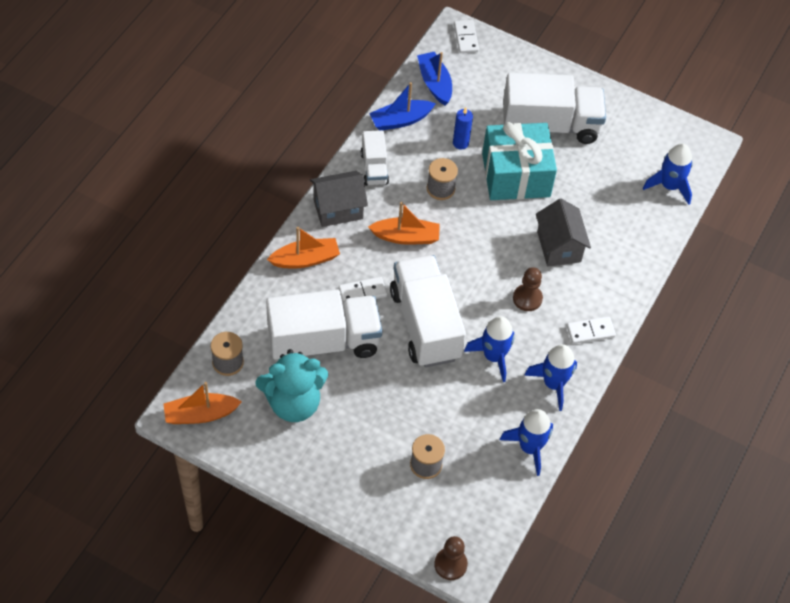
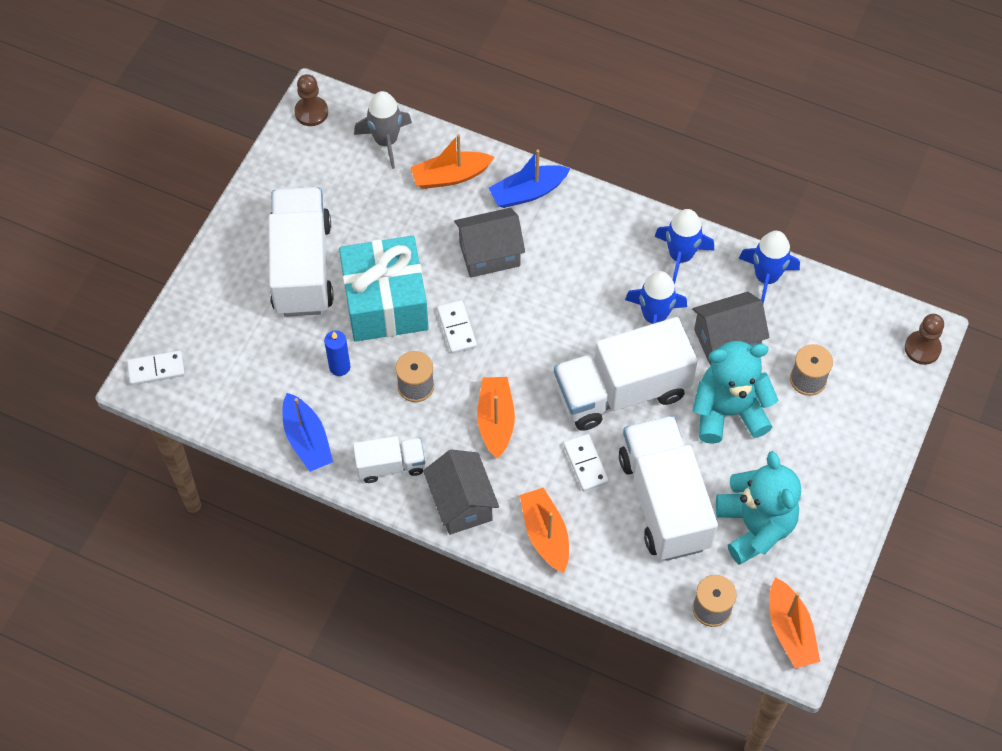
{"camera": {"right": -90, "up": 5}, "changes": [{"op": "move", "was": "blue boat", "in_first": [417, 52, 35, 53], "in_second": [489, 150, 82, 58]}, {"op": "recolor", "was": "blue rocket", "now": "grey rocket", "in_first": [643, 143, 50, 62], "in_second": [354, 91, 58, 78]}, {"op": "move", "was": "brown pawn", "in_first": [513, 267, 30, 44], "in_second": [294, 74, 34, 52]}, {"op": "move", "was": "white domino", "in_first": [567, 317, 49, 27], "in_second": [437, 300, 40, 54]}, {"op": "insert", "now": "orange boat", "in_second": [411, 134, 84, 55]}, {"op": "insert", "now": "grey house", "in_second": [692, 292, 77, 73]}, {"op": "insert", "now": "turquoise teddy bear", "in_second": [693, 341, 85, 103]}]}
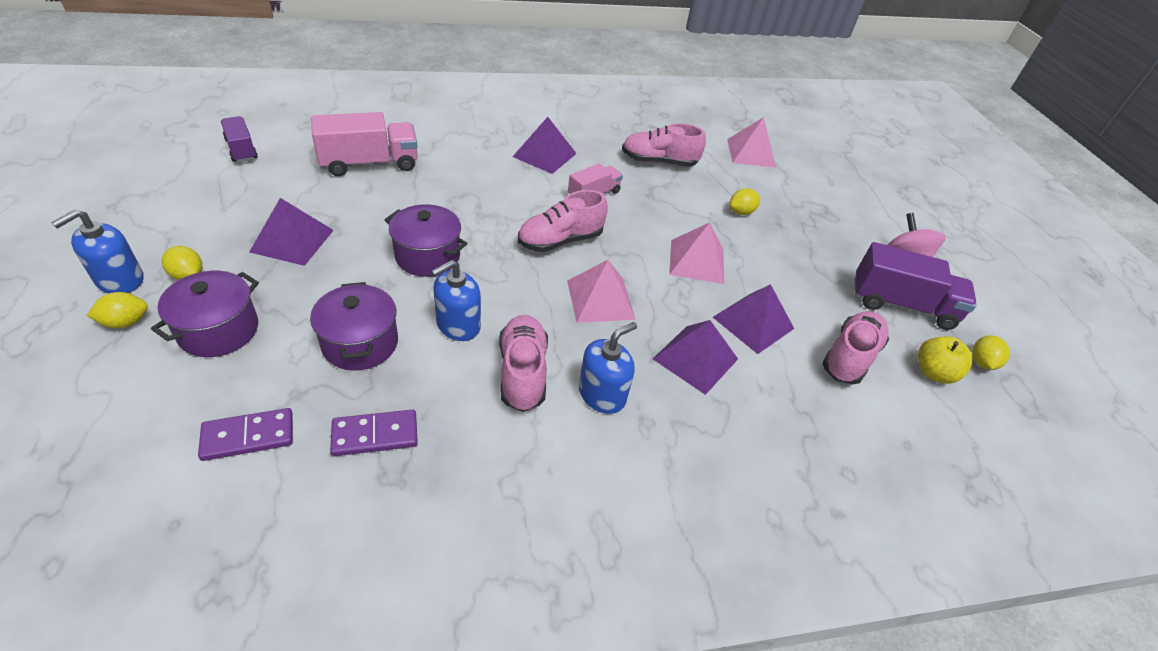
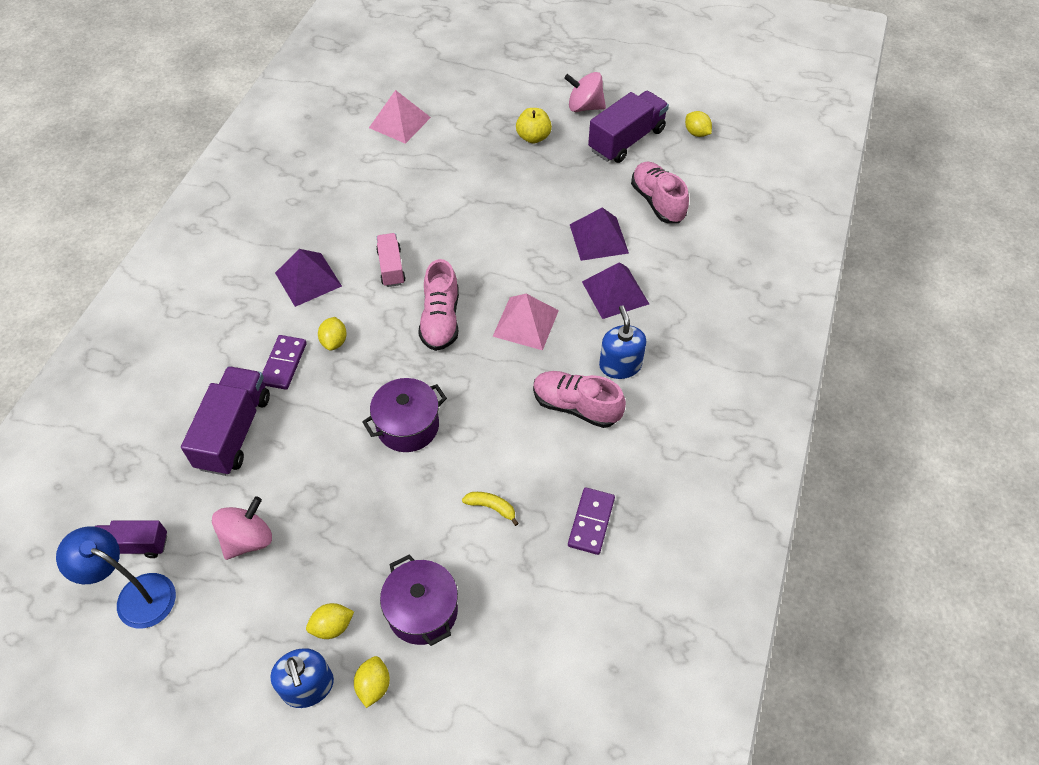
{"camera": {"right": -55, "up": 10}, "changes": [{"op": "recolor", "was": "pink truck", "now": "purple truck", "in_first": [311, 112, 107, 64], "in_second": [181, 366, 89, 110]}, {"op": "delete", "was": "pink shoe", "in_first": [622, 123, 84, 44]}, {"op": "move", "was": "yellow lemon", "in_first": [730, 188, 30, 27], "in_second": [318, 317, 29, 34]}, {"op": "delete", "was": "purple pyramid", "in_first": [249, 198, 85, 68]}, {"op": "delete", "was": "pink pyramid", "in_first": [669, 222, 55, 62]}, {"op": "delete", "was": "blue soap dispenser", "in_first": [431, 260, 50, 81]}, {"op": "replace", "was": "purple pot", "now": "yellow banana", "in_first": [310, 282, 88, 89], "in_second": [462, 492, 57, 34]}, {"op": "move", "was": "yellow apple", "in_first": [918, 337, 55, 47], "in_second": [516, 108, 36, 36]}, {"op": "move", "was": "purple domino", "in_first": [198, 408, 95, 53], "in_second": [262, 335, 45, 55]}, {"op": "insert", "now": "pink spinning top", "in_second": [212, 496, 60, 64]}, {"op": "insert", "now": "blue lamp", "in_second": [56, 527, 120, 102]}]}
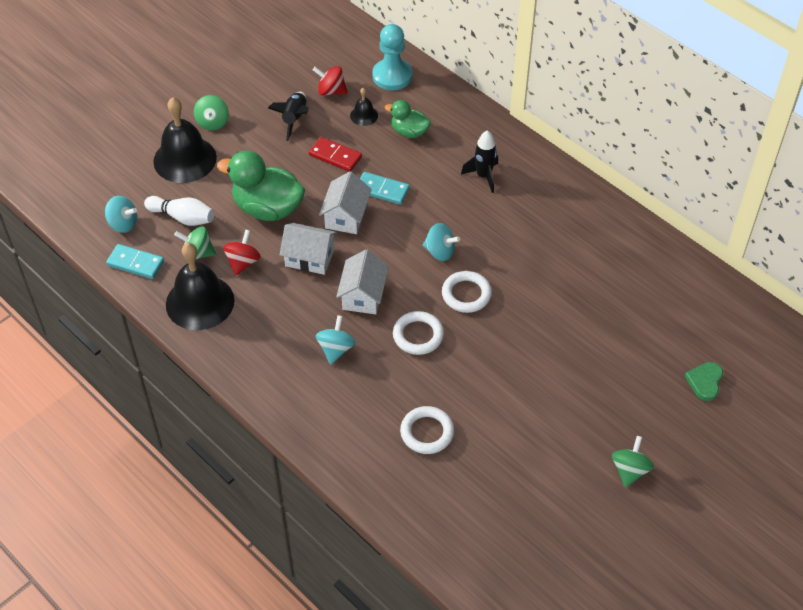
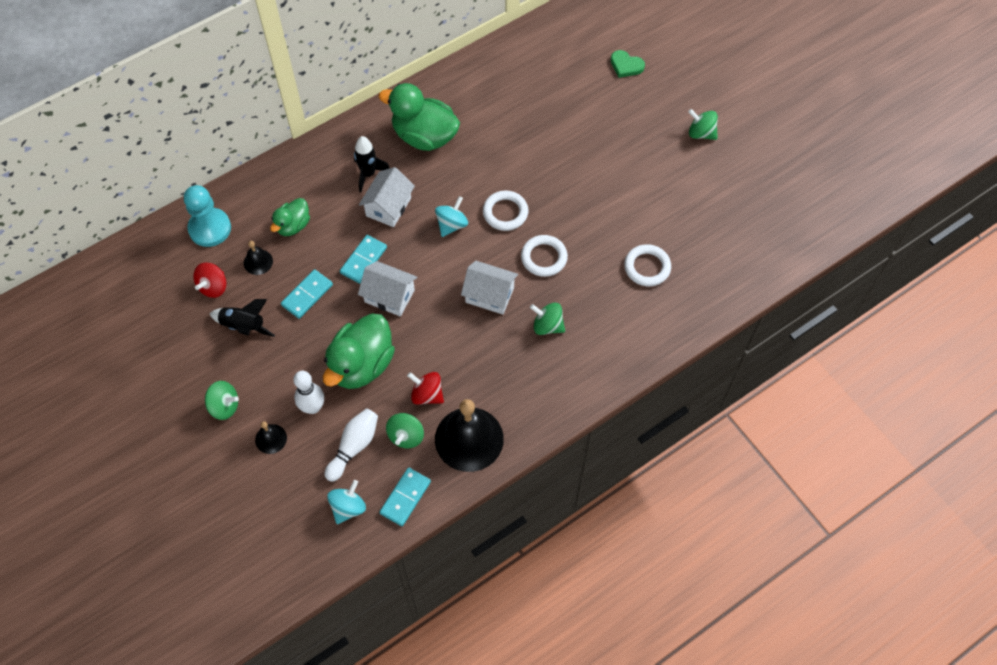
{"camera": {"right": -80, "up": 10}, "changes": [{"op": "resize", "was": "black bell", "in_first": [153, 97, 64, 86], "in_second": [255, 421, 32, 33], "ratio": 0.46}, {"op": "recolor", "was": "red domino", "now": "turquoise domino", "in_first": [309, 137, 53, 35], "in_second": [281, 269, 52, 50]}, {"op": "move", "was": "white house", "in_first": [280, 223, 57, 52], "in_second": [359, 167, 56, 60]}, {"op": "recolor", "was": "turquoise spinning top", "now": "green spinning top", "in_first": [316, 315, 39, 50], "in_second": [530, 303, 35, 32]}, {"op": "insert", "now": "green duck", "in_second": [379, 83, 81, 68]}, {"op": "insert", "now": "white bowling pin", "in_second": [293, 371, 31, 43]}]}
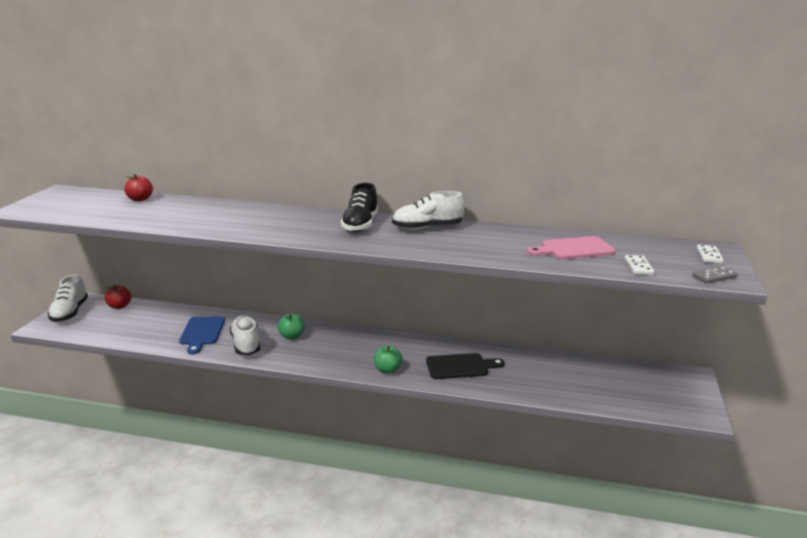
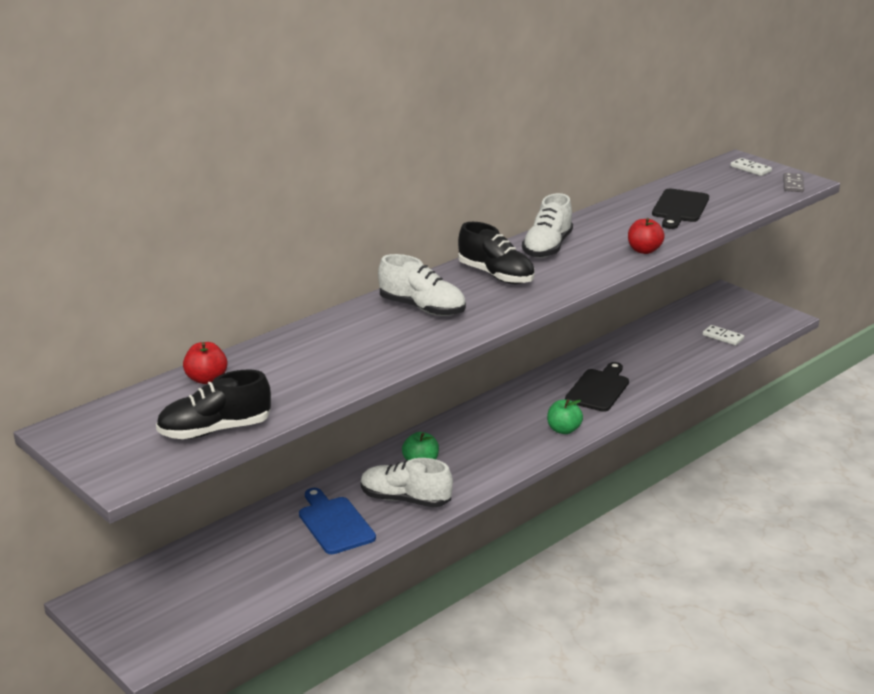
{"camera": {"right": -55, "up": 5}, "changes": [{"op": "recolor", "was": "pink cutting board", "now": "black cutting board", "in_first": [527, 236, 89, 23], "in_second": [652, 189, 57, 40]}, {"op": "move", "was": "white domino", "in_first": [625, 255, 29, 20], "in_second": [703, 325, 41, 20]}, {"op": "move", "was": "white shoe", "in_first": [47, 274, 41, 48], "in_second": [378, 254, 88, 62]}, {"op": "move", "was": "red apple", "in_first": [105, 285, 26, 24], "in_second": [628, 218, 37, 36]}, {"op": "rotate", "was": "blue cutting board", "in_first": [179, 316, 46, 38], "in_second": [299, 488, 77, 66], "clockwise": -150}, {"op": "insert", "now": "black shoe", "in_second": [156, 370, 115, 69]}]}
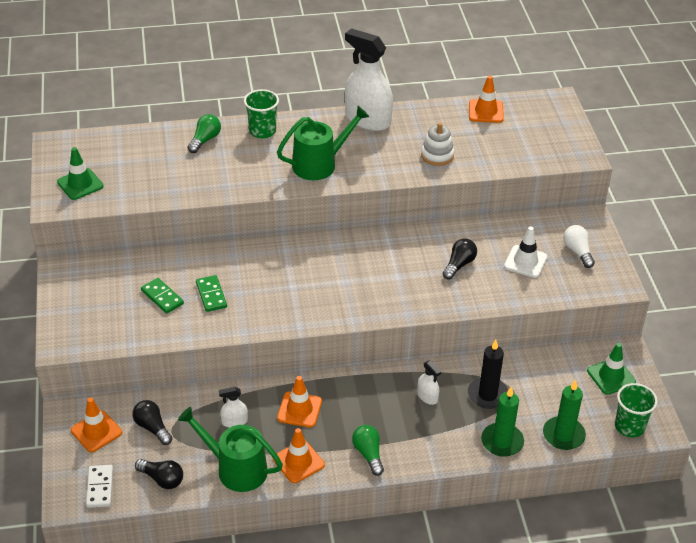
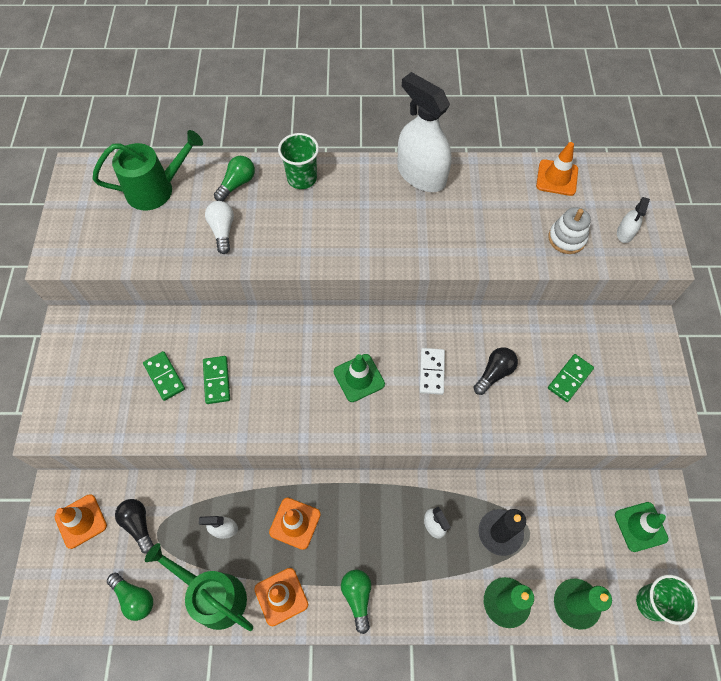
{"camera": {"right": 10, "up": 20}, "changes": [{"op": "move", "was": "green watering can", "in_first": [277, 106, 92, 74], "in_second": [92, 130, 111, 80]}, {"op": "move", "was": "white stacking toy", "in_first": [421, 123, 33, 43], "in_second": [548, 207, 43, 47]}, {"op": "move", "was": "green traffic cone", "in_first": [57, 147, 47, 53], "in_second": [334, 354, 51, 48]}, {"op": "move", "was": "white light bulb", "in_first": [563, 225, 32, 43], "in_second": [205, 201, 29, 53]}, {"op": "replace", "was": "white traffic cone", "now": "green domino", "in_first": [504, 227, 44, 51], "in_second": [548, 354, 46, 48]}, {"op": "recolor", "was": "black light bulb", "now": "green light bulb", "in_first": [135, 459, 48, 30], "in_second": [107, 573, 46, 48]}, {"op": "move", "was": "white domino", "in_first": [86, 465, 27, 43], "in_second": [420, 348, 25, 47]}, {"op": "insert", "now": "white spray bottle", "in_second": [617, 197, 33, 46]}]}
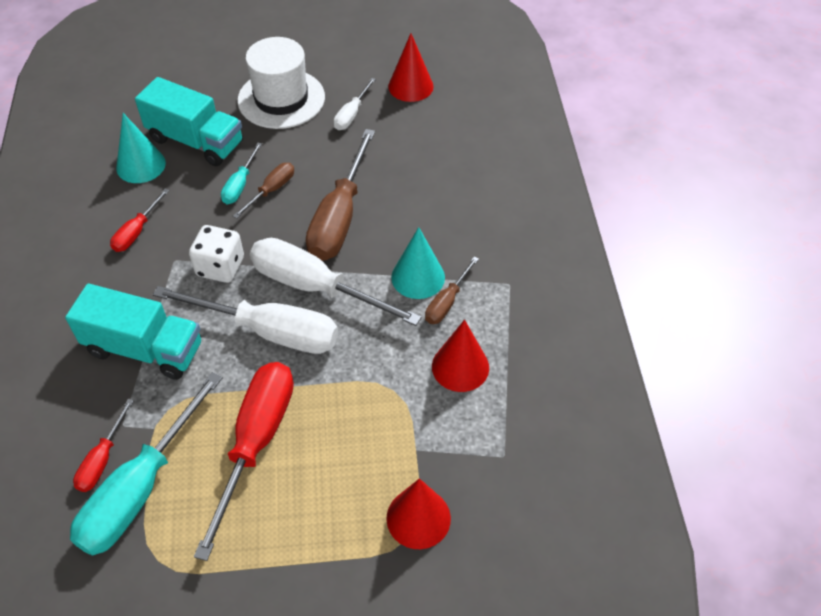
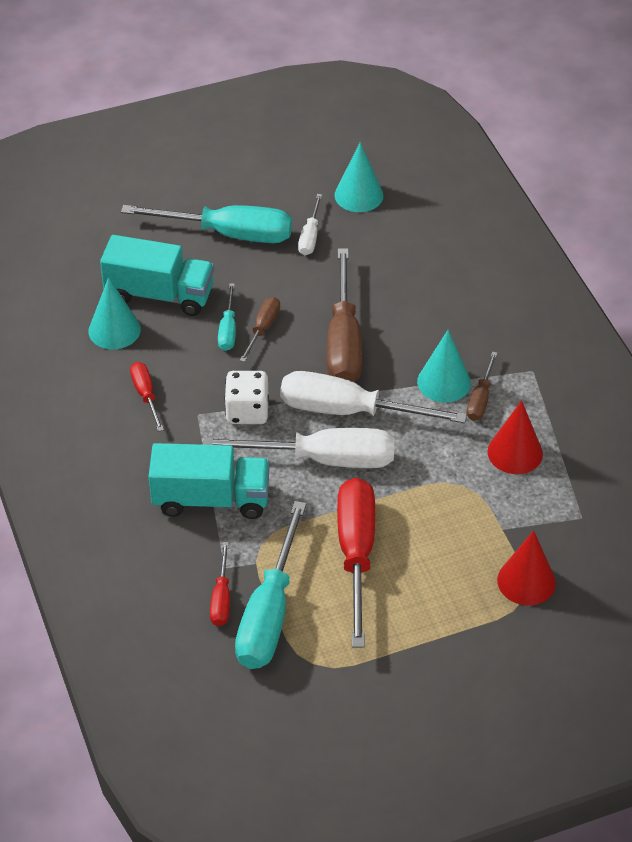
{"camera": {"right": -15, "up": -5}, "changes": [{"op": "recolor", "was": "red cone", "now": "turquoise cone", "in_first": [388, 33, 46, 69], "in_second": [335, 142, 49, 70]}, {"op": "replace", "was": "white hat", "now": "turquoise screwdriver", "in_first": [237, 37, 88, 92], "in_second": [121, 205, 171, 38]}, {"op": "rotate", "was": "red screwdriver", "in_first": [110, 189, 59, 63], "in_second": [130, 362, 34, 70], "clockwise": 150}]}
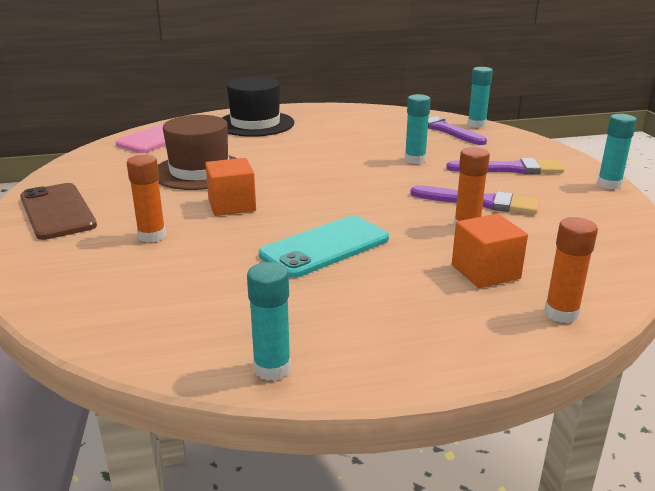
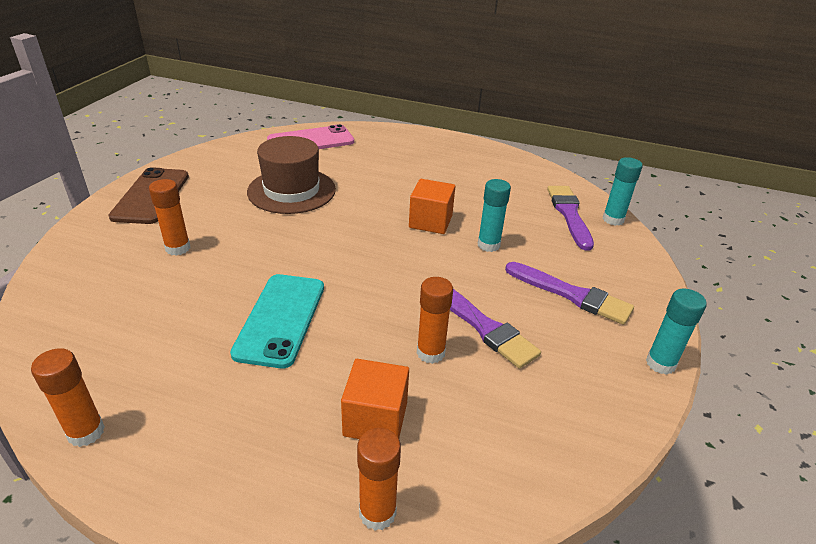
{"camera": {"right": 30, "up": 10}, "changes": [{"op": "delete", "was": "black hat", "in_first": [222, 77, 72, 60]}, {"op": "move", "was": "orange cube", "in_first": [205, 158, 51, 58], "in_second": [409, 179, 46, 55]}, {"op": "rotate", "was": "turquoise phone", "in_first": [259, 216, 130, 62], "in_second": [230, 274, 94, 94], "clockwise": -75}, {"op": "recolor", "was": "turquoise glue stick", "now": "orange glue stick", "in_first": [247, 262, 44, 119], "in_second": [31, 348, 74, 99]}]}
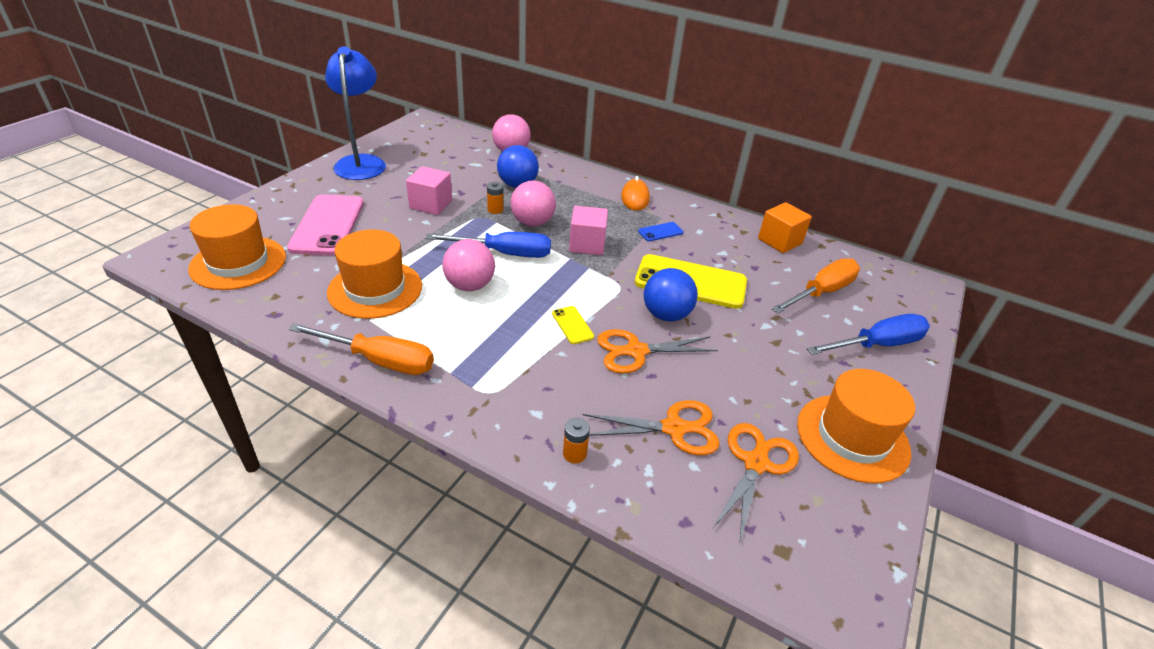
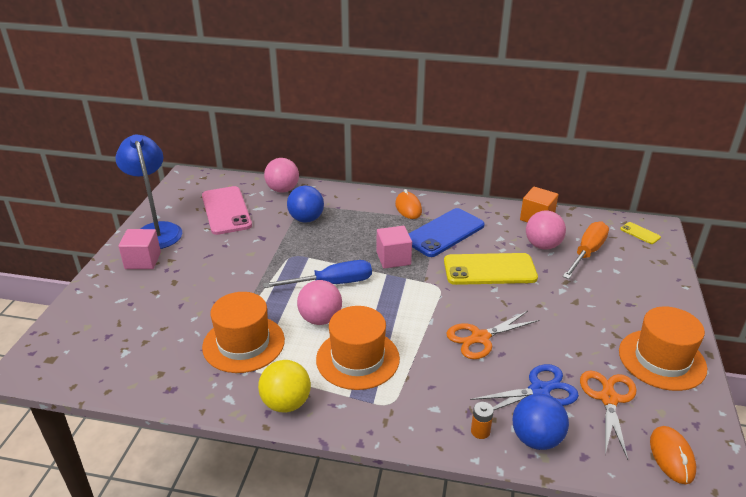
{"camera": {"right": -15, "up": -5}, "changes": [{"op": "move", "was": "pink cube", "in_first": [406, 166, 46, 49], "in_second": [118, 229, 43, 40]}, {"op": "move", "was": "pink ball", "in_first": [511, 181, 45, 45], "in_second": [526, 211, 40, 39]}, {"op": "delete", "was": "orange battery", "in_first": [487, 182, 16, 32]}, {"op": "move", "was": "pink phone", "in_first": [287, 195, 77, 60], "in_second": [202, 186, 50, 49]}, {"op": "move", "was": "orange hat", "in_first": [188, 204, 98, 86], "in_second": [316, 306, 84, 84]}, {"op": "resize", "was": "blue phone", "in_first": [638, 222, 46, 19], "in_second": [409, 208, 76, 49], "ratio": 2.27}, {"op": "move", "was": "blue ball", "in_first": [644, 268, 54, 54], "in_second": [513, 394, 56, 56]}, {"op": "move", "was": "yellow phone", "in_first": [552, 306, 42, 38], "in_second": [620, 222, 41, 22]}, {"op": "delete", "was": "blue screwdriver", "in_first": [807, 314, 123, 41]}, {"op": "replace", "was": "orange screwdriver", "now": "yellow ball", "in_first": [289, 323, 145, 52], "in_second": [258, 360, 53, 52]}, {"op": "recolor", "was": "orange scissors", "now": "blue scissors", "in_first": [583, 400, 137, 55], "in_second": [470, 364, 109, 46]}, {"op": "insert", "now": "orange mouse", "in_second": [650, 426, 46, 58]}]}
